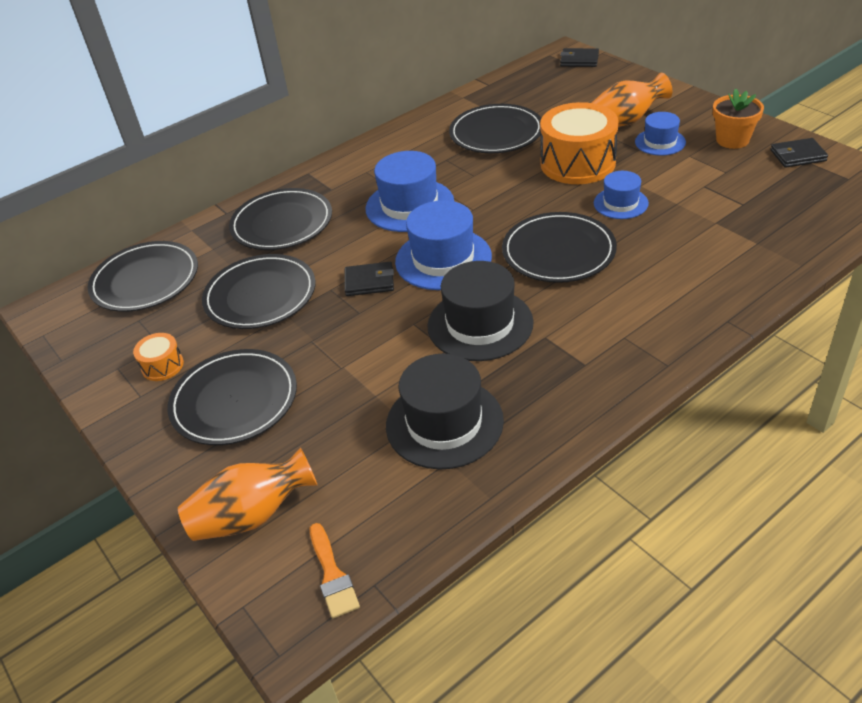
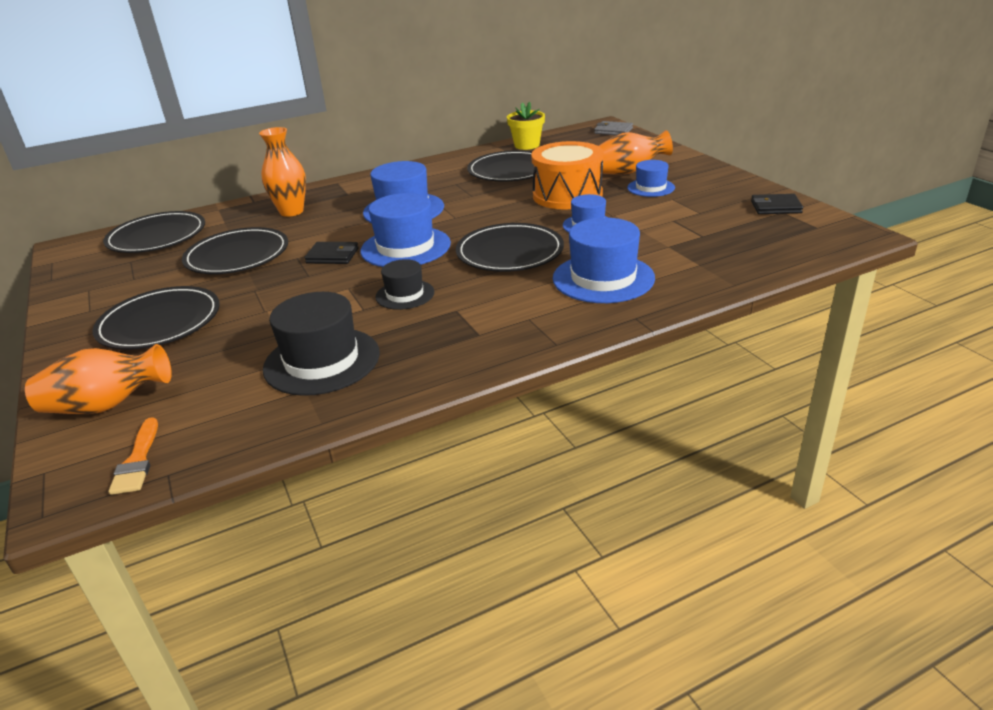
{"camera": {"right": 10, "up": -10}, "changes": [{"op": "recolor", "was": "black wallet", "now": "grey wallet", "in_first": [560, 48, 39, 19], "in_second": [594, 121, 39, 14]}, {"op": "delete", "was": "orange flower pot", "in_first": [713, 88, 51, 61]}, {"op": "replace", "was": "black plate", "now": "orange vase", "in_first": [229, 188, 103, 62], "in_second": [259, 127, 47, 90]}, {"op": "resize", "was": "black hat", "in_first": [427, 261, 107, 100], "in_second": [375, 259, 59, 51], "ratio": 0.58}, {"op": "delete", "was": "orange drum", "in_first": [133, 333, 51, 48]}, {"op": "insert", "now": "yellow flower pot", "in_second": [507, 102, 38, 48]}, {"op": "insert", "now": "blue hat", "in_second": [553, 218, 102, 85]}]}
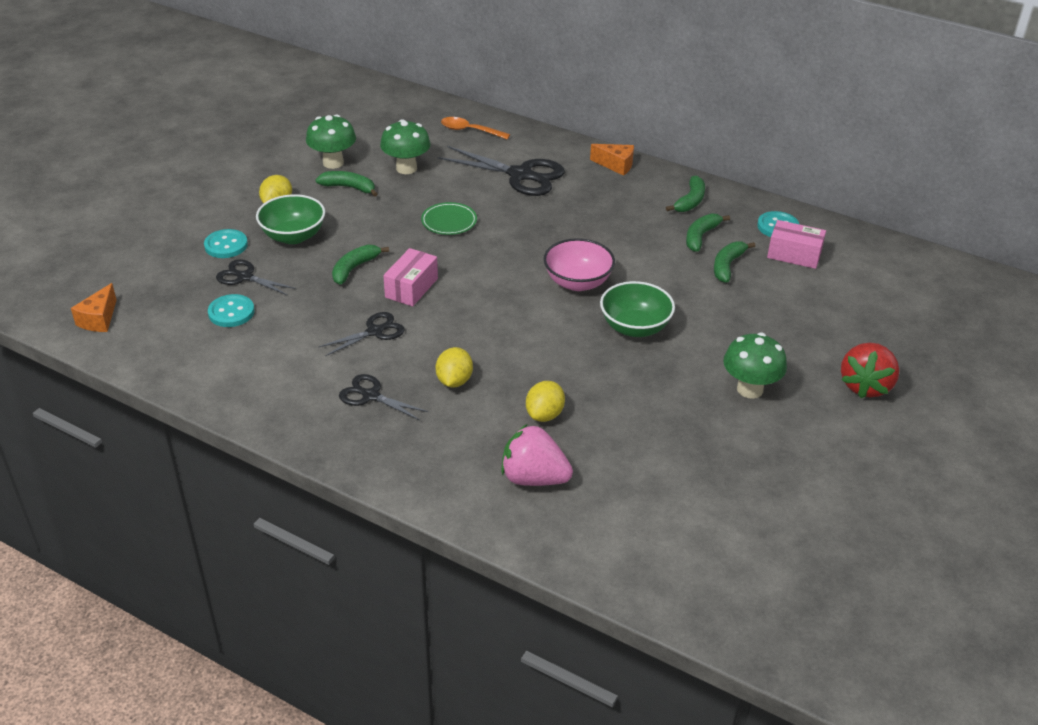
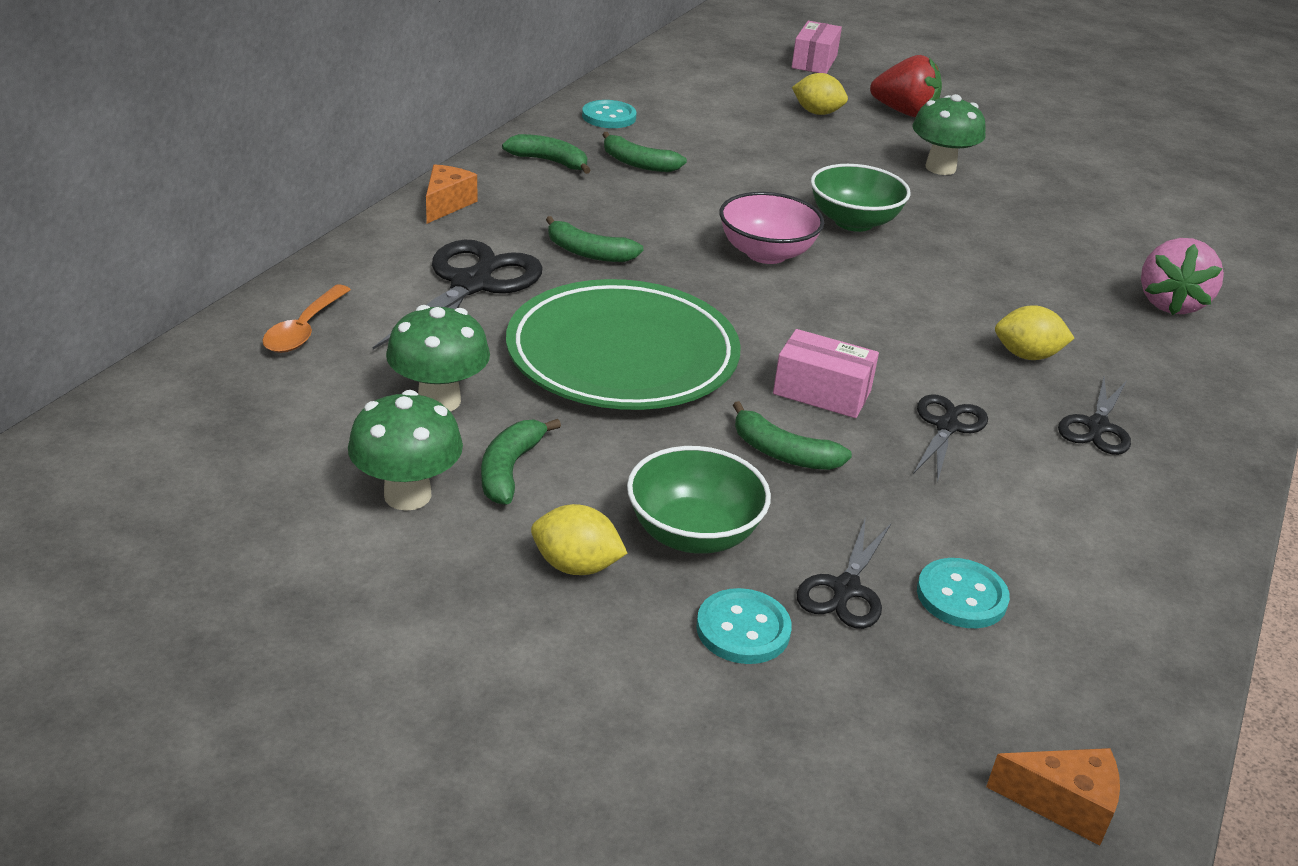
{"camera": {"right": -95, "up": -5}, "changes": [{"op": "resize", "was": "green plate", "in_first": [421, 202, 56, 33], "in_second": [506, 279, 235, 131], "ratio": 2.33}, {"op": "move", "was": "pink box", "in_first": [767, 220, 59, 49], "in_second": [792, 21, 50, 53]}, {"op": "move", "was": "green banana", "in_first": [714, 241, 41, 41], "in_second": [546, 216, 98, 46]}, {"op": "rotate", "was": "black scissors", "in_first": [319, 312, 86, 44], "in_second": [913, 394, 75, 89], "clockwise": 60}, {"op": "move", "was": "yellow lemon", "in_first": [526, 381, 39, 41], "in_second": [792, 73, 56, 42]}]}
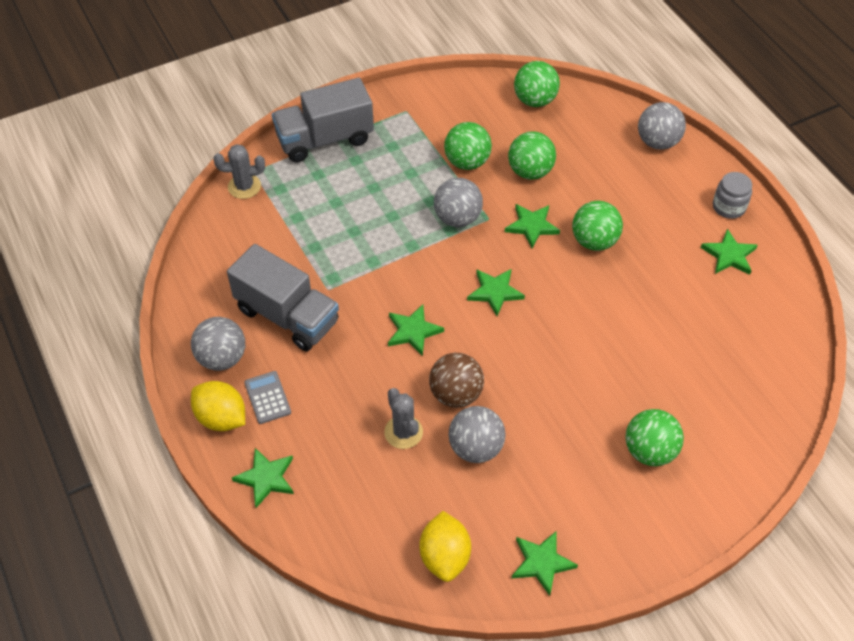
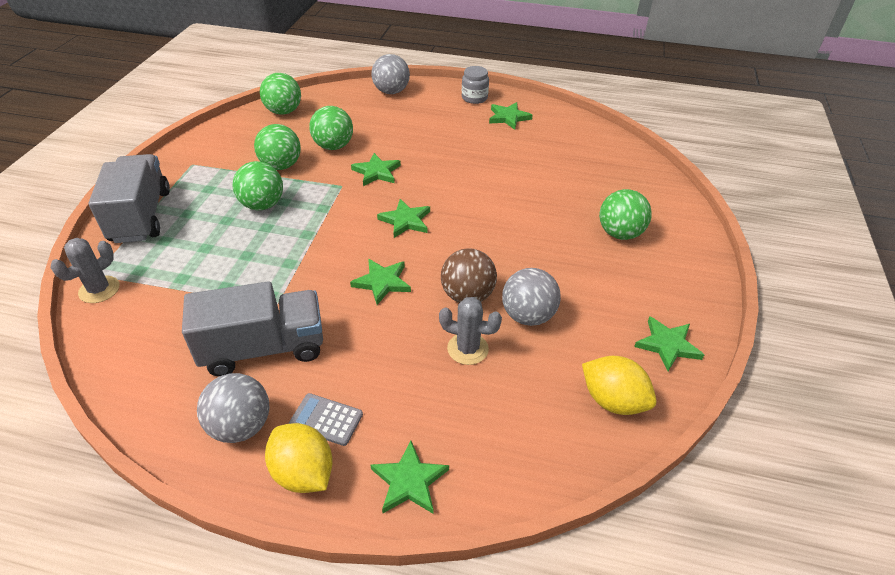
{"camera": {"right": -50, "up": -10}, "changes": [{"op": "rotate", "was": "grey truck", "in_first": [272, 78, 102, 85], "in_second": [89, 154, 81, 89], "clockwise": 150}, {"op": "delete", "was": "grey ball", "in_first": [434, 178, 49, 49]}, {"op": "move", "was": "green ball", "in_first": [572, 201, 51, 50], "in_second": [232, 161, 51, 49]}, {"op": "rotate", "was": "yellow lemon", "in_first": [191, 381, 54, 50], "in_second": [265, 423, 68, 70], "clockwise": 60}]}
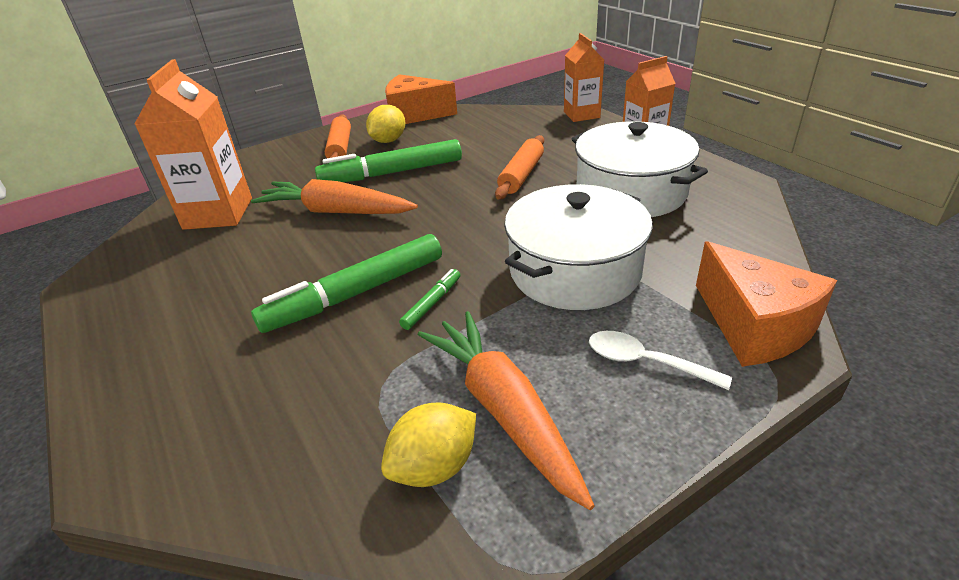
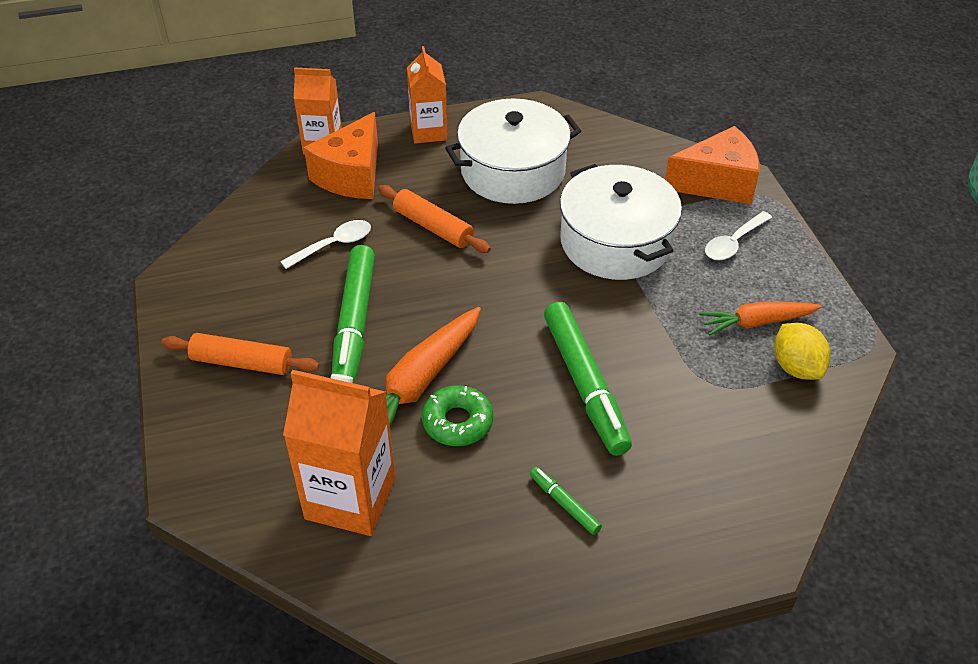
{"camera": {"right": -75, "up": 10}, "changes": [{"op": "move", "was": "orange cheese", "in_first": [385, 74, 72, 50], "in_second": [304, 112, 74, 87]}, {"op": "delete", "was": "yellow lemon", "in_first": [366, 105, 39, 38]}, {"op": "move", "was": "green marker", "in_first": [399, 269, 61, 61], "in_second": [530, 467, 72, 68]}, {"op": "resize", "was": "orange carrot", "in_first": [418, 311, 176, 199], "in_second": [699, 302, 123, 34], "ratio": 0.65}, {"op": "insert", "now": "white spoon", "in_second": [280, 220, 91, 49]}, {"op": "insert", "now": "green donut", "in_second": [422, 385, 71, 61]}]}
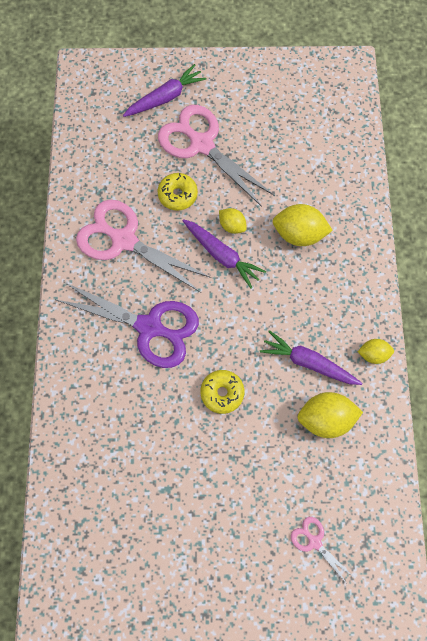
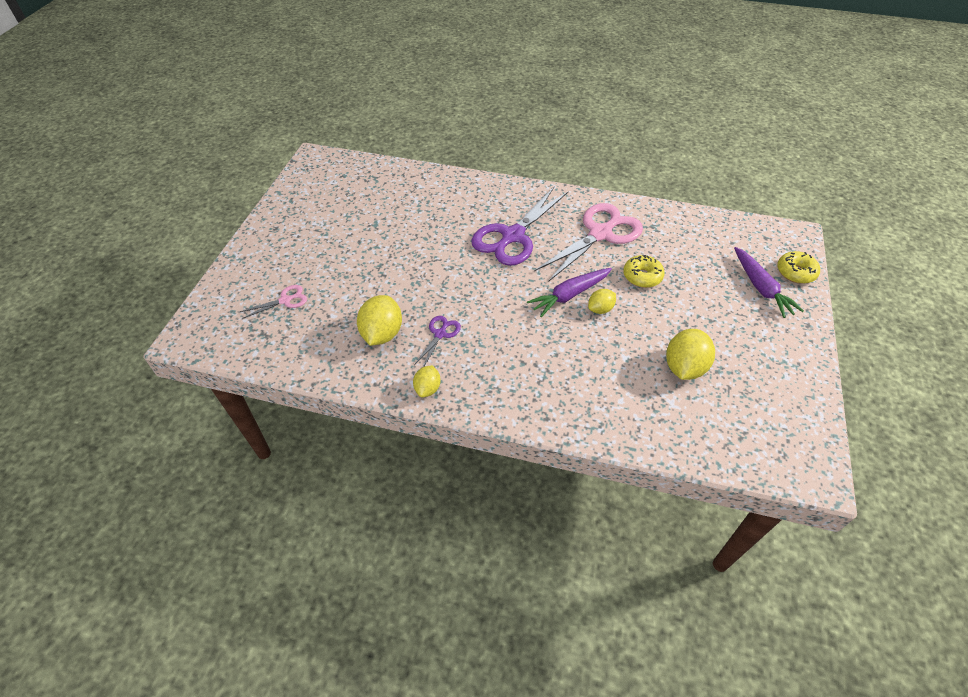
{"camera": {"right": 105, "up": -20}, "changes": [{"op": "delete", "was": "pink scissors", "in_first": [158, 105, 117, 102]}, {"op": "move", "was": "yellow lemon", "in_first": [273, 204, 60, 42], "in_second": [666, 329, 49, 51]}, {"op": "replace", "was": "purple carrot", "now": "purple scissors", "in_first": [260, 330, 102, 55], "in_second": [414, 316, 47, 51]}, {"op": "move", "was": "yellow donut", "in_first": [200, 370, 45, 44], "in_second": [777, 251, 43, 33]}]}
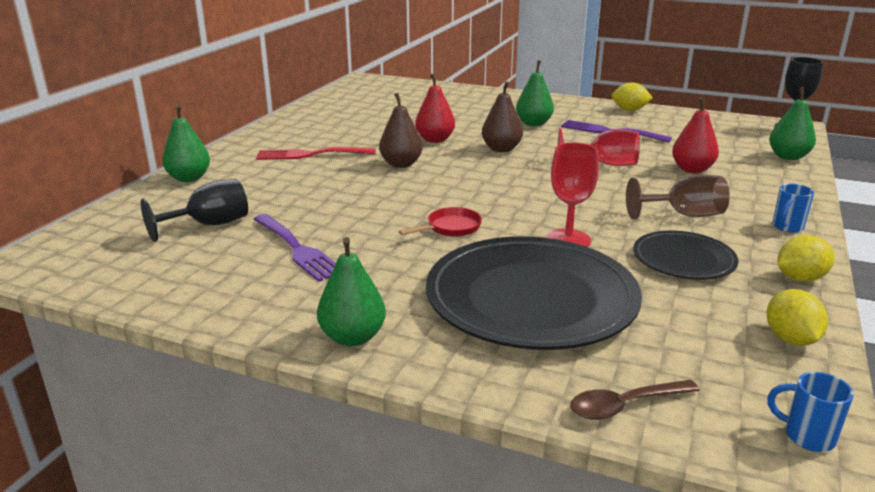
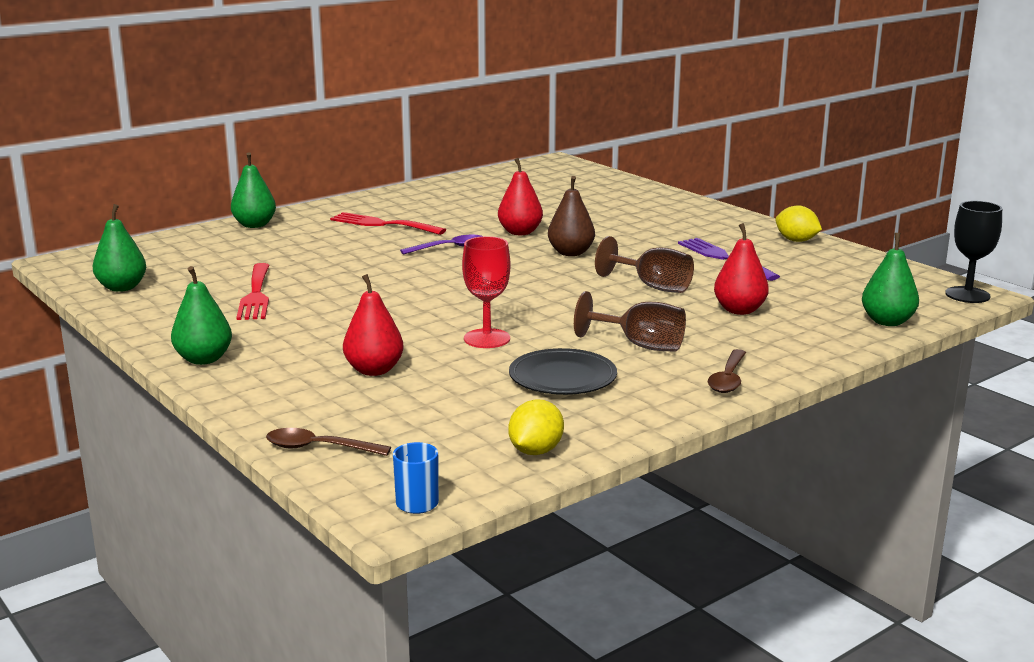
{"camera": {"right": 30, "up": -5}, "changes": [{"op": "move", "was": "green pear", "in_first": [516, 60, 38, 66], "in_second": [93, 204, 53, 88]}, {"op": "replace", "was": "brown pear", "now": "purple spoon", "in_first": [379, 93, 44, 75], "in_second": [400, 235, 83, 20]}, {"op": "recolor", "was": "red goblet", "now": "brown goblet", "in_first": [557, 128, 83, 38], "in_second": [595, 236, 99, 57]}, {"op": "delete", "was": "black goblet", "in_first": [141, 179, 107, 63]}, {"op": "replace", "was": "blue mug", "now": "brown spoon", "in_first": [772, 184, 42, 49], "in_second": [708, 349, 38, 44]}, {"op": "delete", "was": "red pan", "in_first": [398, 207, 84, 30]}, {"op": "recolor", "was": "purple fork", "now": "red fork", "in_first": [253, 214, 83, 68], "in_second": [236, 263, 34, 57]}, {"op": "delete", "was": "yellow lemon", "in_first": [778, 235, 57, 47]}, {"op": "replace", "was": "black plate", "now": "red pear", "in_first": [426, 236, 216, 114], "in_second": [343, 274, 61, 102]}]}
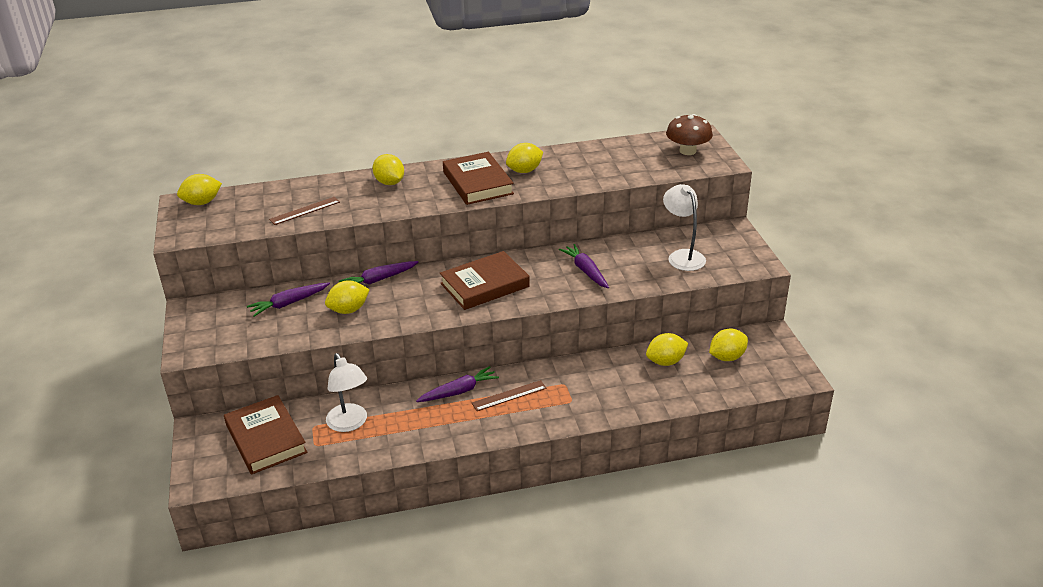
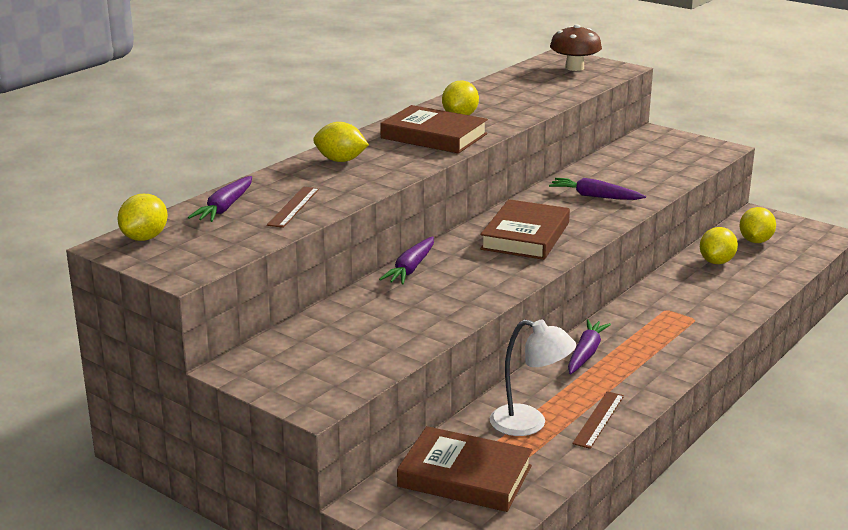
{"camera": {"right": -40, "up": -10}, "changes": [{"op": "delete", "was": "white lamp", "in_first": [663, 184, 43, 87]}, {"op": "delete", "was": "yellow lemon", "in_first": [325, 280, 45, 34]}, {"op": "move", "was": "purple carrot", "in_first": [247, 283, 83, 34], "in_second": [188, 176, 64, 46]}, {"op": "move", "was": "brown ruler", "in_first": [472, 380, 74, 31], "in_second": [572, 391, 52, 58]}]}
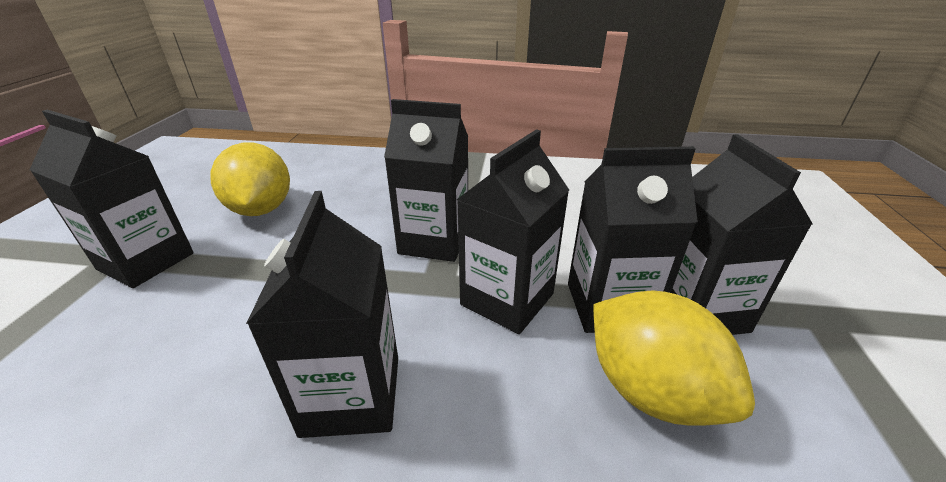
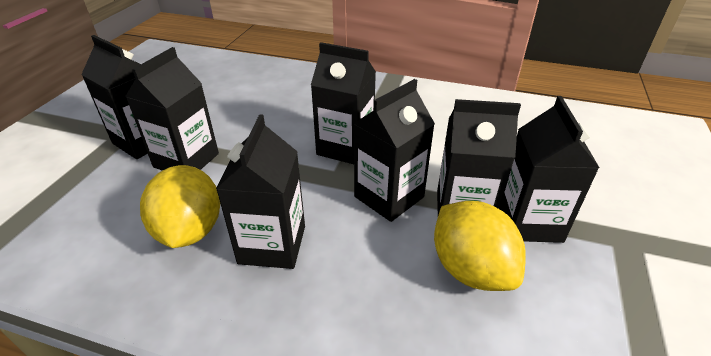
{"camera": {"right": 10, "up": 5}, "changes": [{"op": "move", "was": "yellow lemon", "in_first": [210, 142, 80, 74], "in_second": [140, 165, 80, 83]}, {"op": "insert", "now": "black carton", "in_second": [125, 47, 94, 124]}]}
